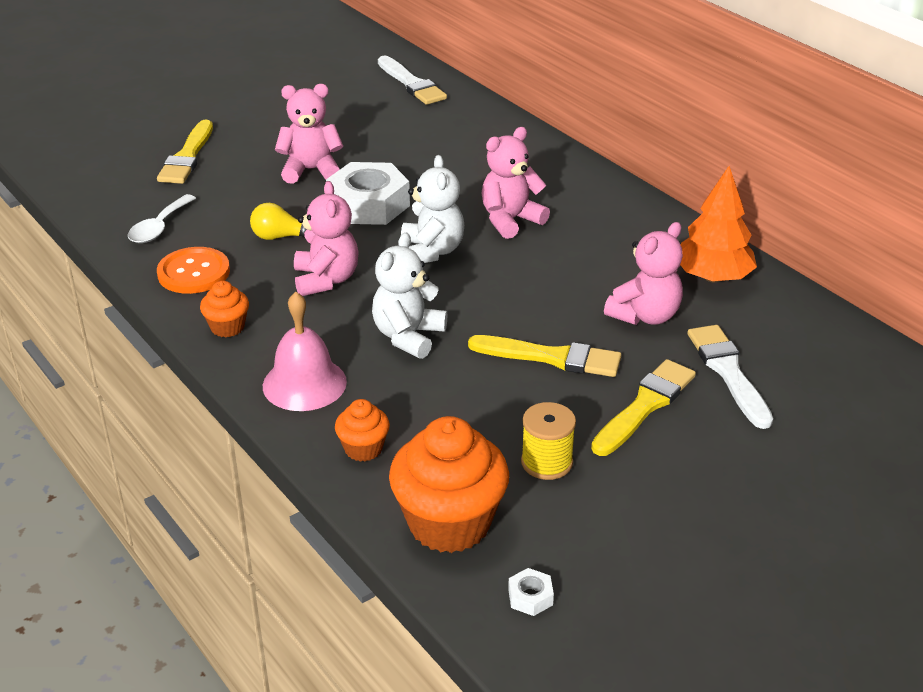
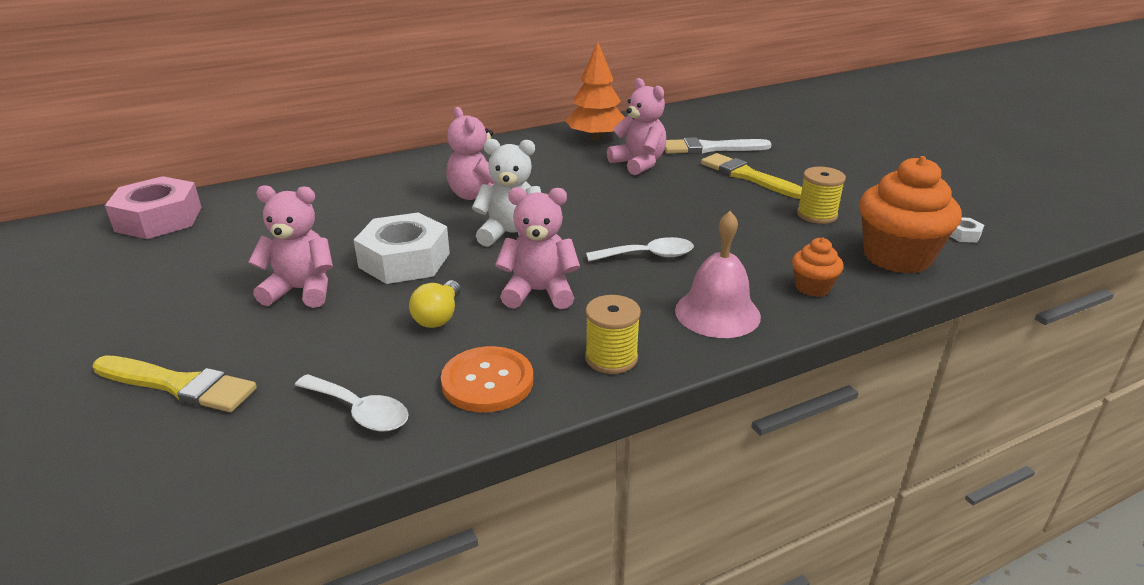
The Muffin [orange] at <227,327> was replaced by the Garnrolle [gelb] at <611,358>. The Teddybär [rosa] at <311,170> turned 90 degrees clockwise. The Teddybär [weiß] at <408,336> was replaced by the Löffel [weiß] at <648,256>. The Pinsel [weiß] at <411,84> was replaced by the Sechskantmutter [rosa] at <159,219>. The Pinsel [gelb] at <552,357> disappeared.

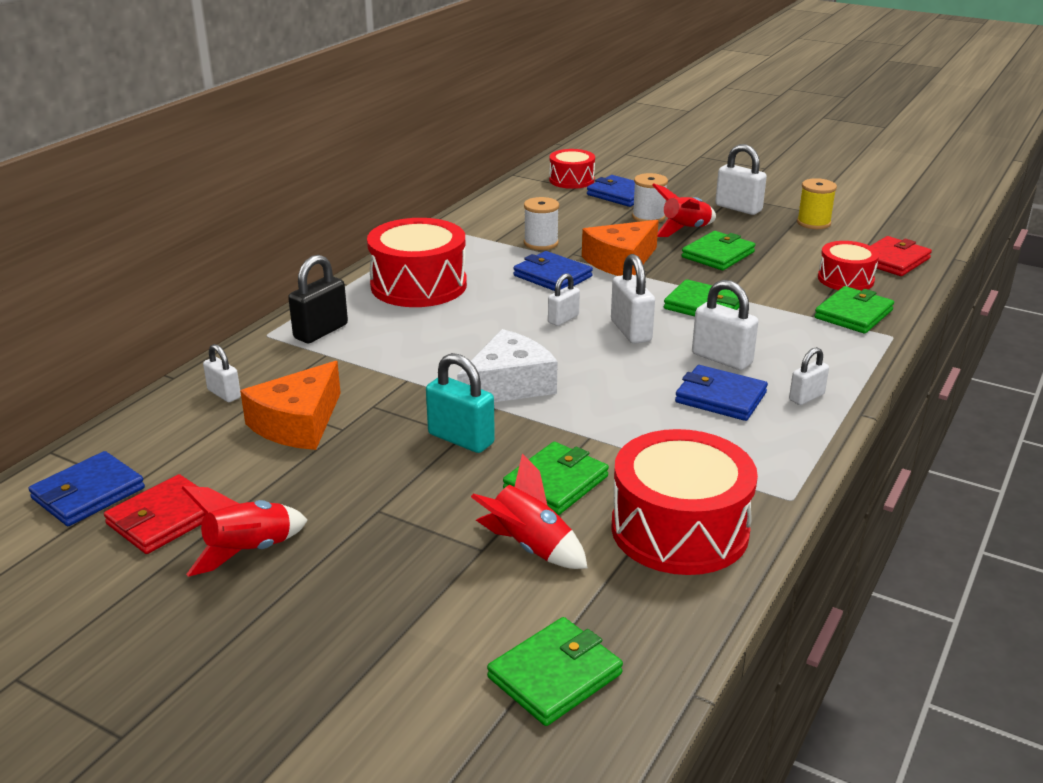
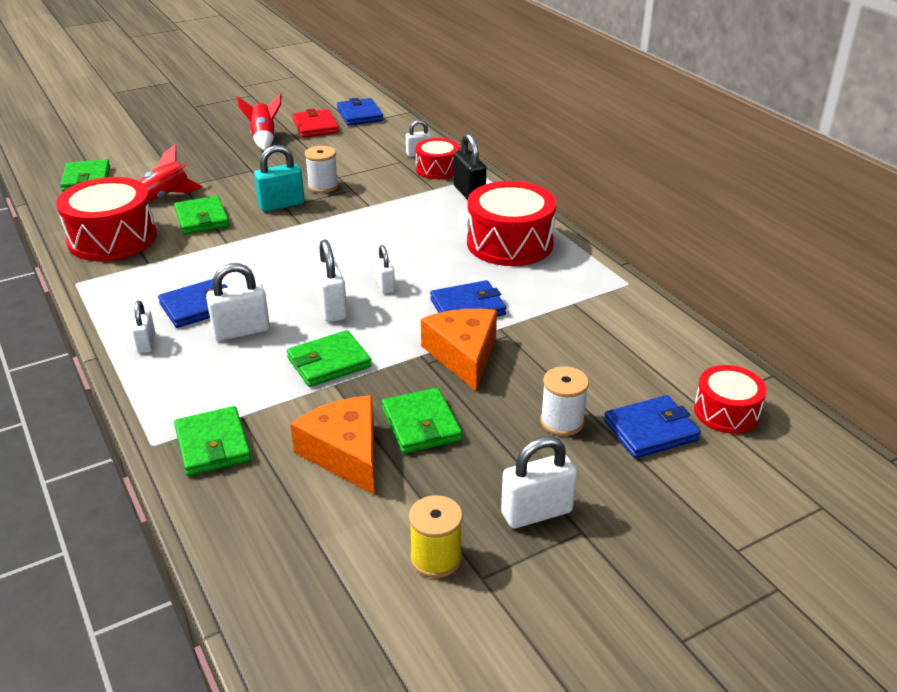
The Käse [orange] moved from <298,423> to <345,453>. The Käse [weiß] at <509,385> disappeared. The Garnrolle [weiß] moved from <541,243> to <323,186>. The Vorhängeschloss [weiß] at <631,331> turned 60 degrees clockwise. The Rakete [rot] at <685,230> disappeared. The Trommel [rot] moved from <845,279> to <437,169>. The Geldbörse [rot] at <893,260> disappeared.

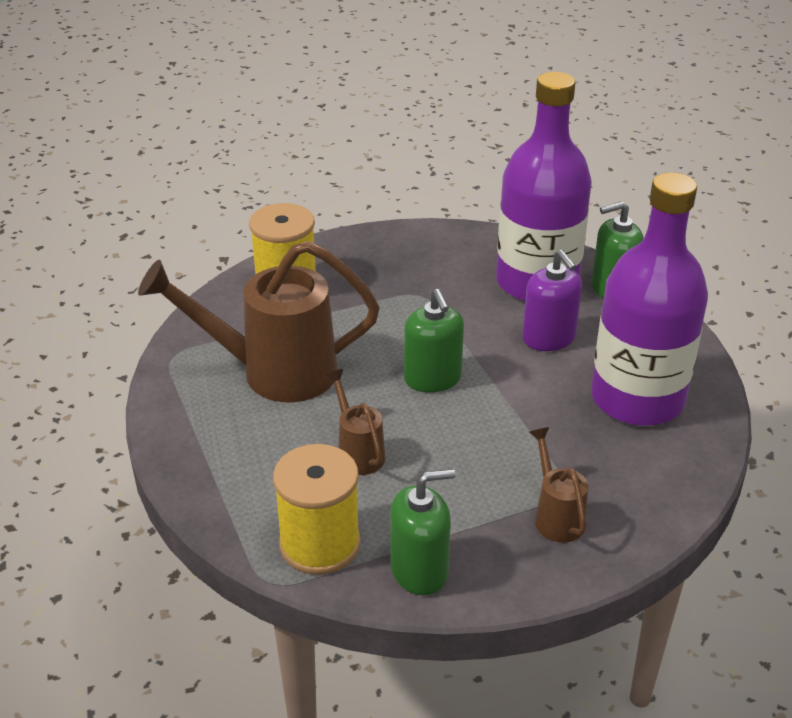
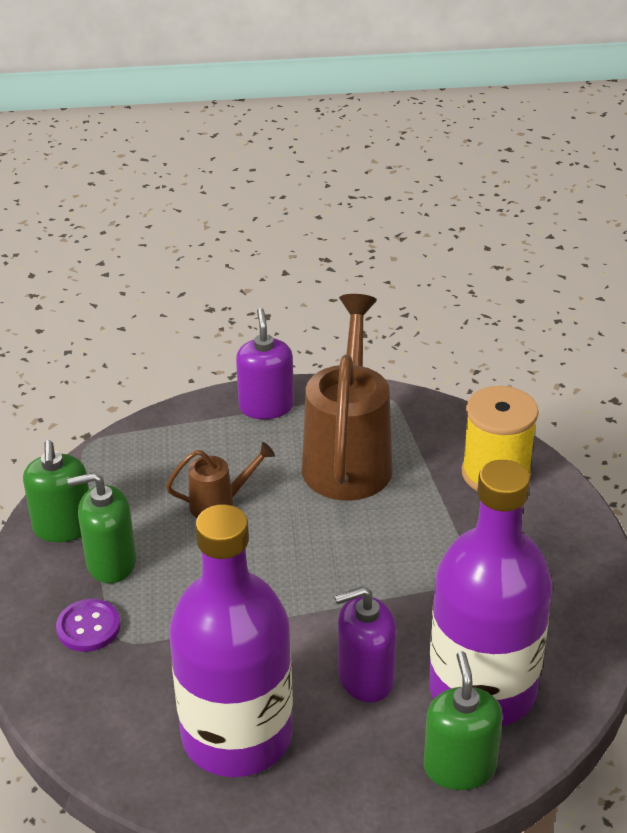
The Garnrolle [gelb] at <320,544> disappeared. The Seifenspender [grün] moved from <432,378> to <111,563>. The Gießkanne [braun] at <556,516> was replaced by the Knopf [lila] at <88,627>. The Seifenspender [lila] at <266,406> appeared.

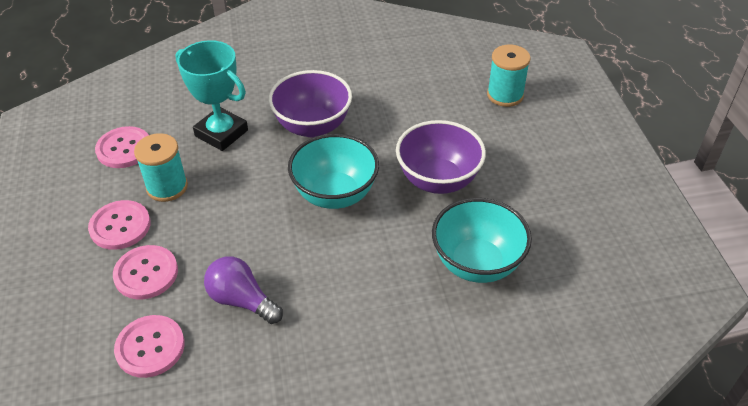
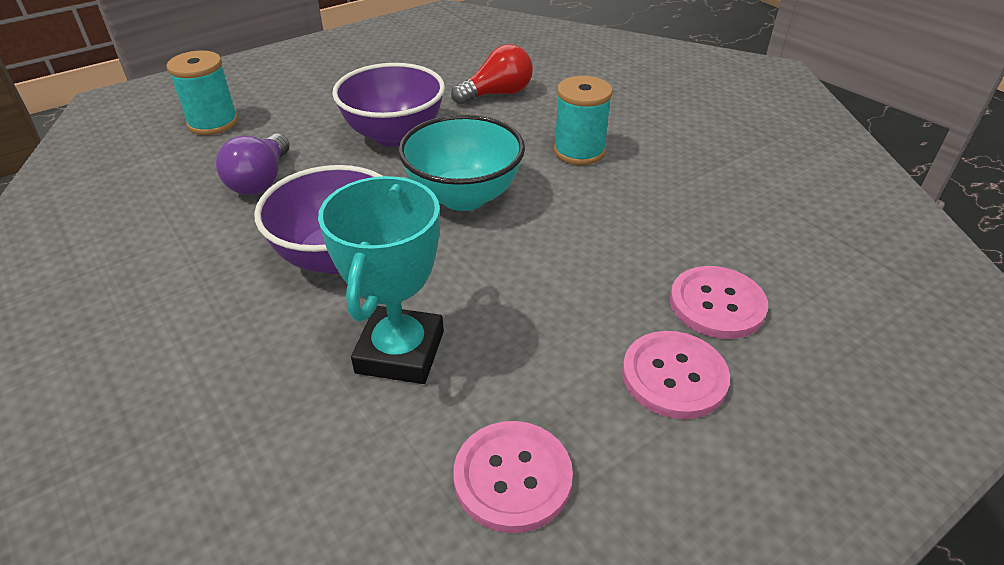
The Knopf [rosa] at <150,347> disappeared. The Garnrolle [türkis] moved from <167,187> to <579,151>. The Glühbirne [lila] moved from <242,300> to <261,180>. The Schüssel [türkis] at <477,263> was replaced by the Glühbirne [rot] at <497,94>.

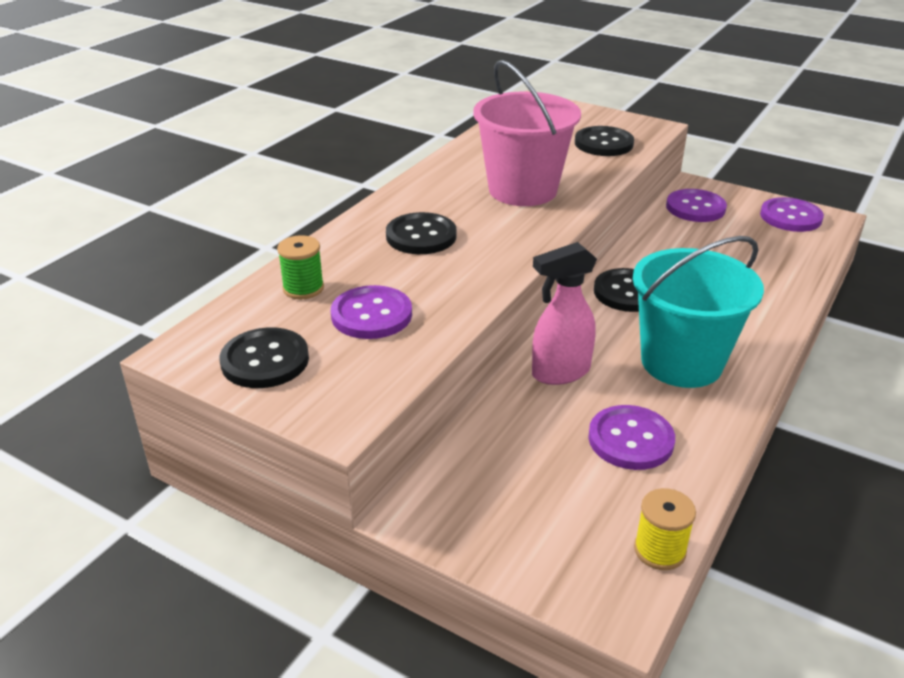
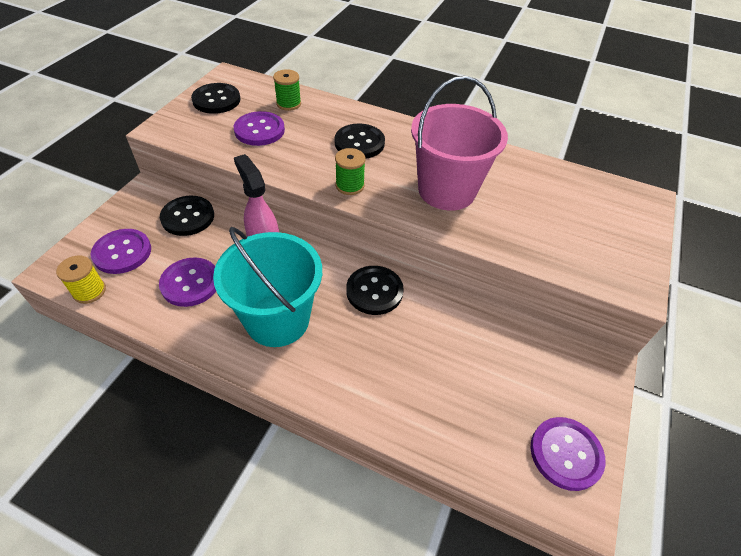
The Knopf [schwarz] moved from <603,143> to <188,217>. The Knopf [lila] moved from <695,208> to <122,252>. The Garnrolle [grün] at <350,185> appeared.

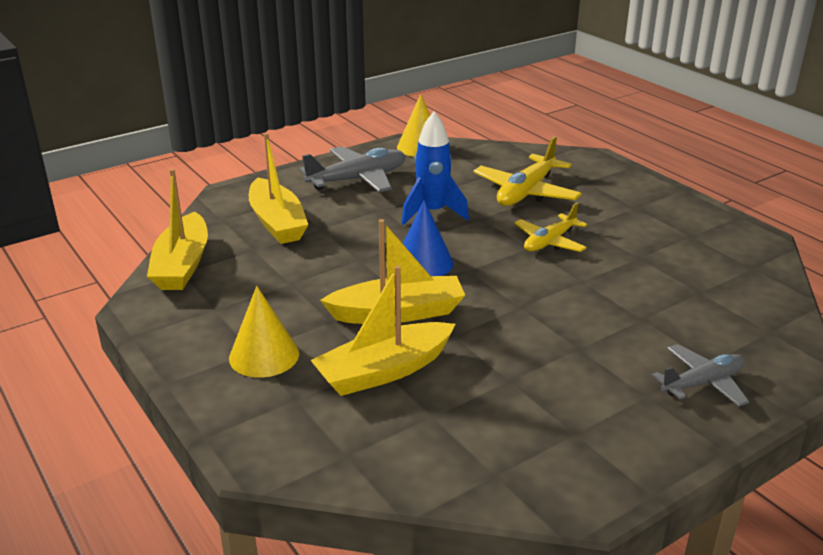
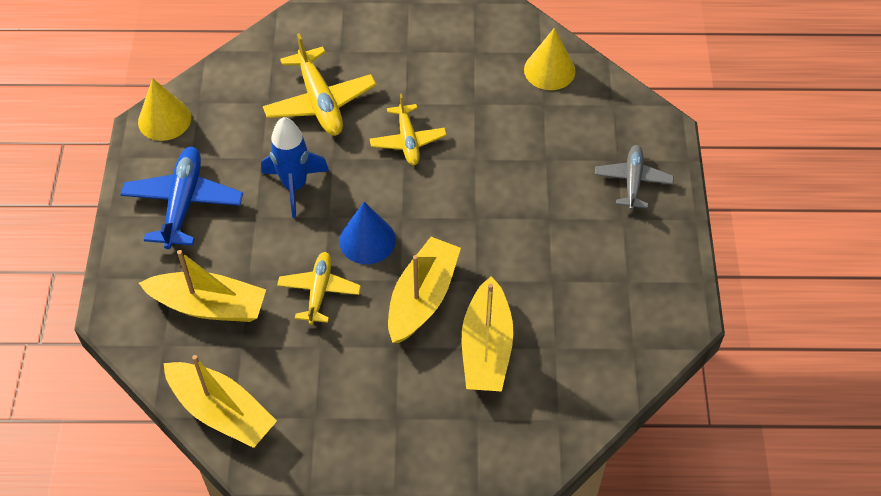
The Kegel [gelb] moved from <264,355> to <549,70>. The Flugzeug [grau] at <358,179> became the Flugzeug [blau] at <183,203>. The Flugzeug [gelb] at <319,291> appeared.

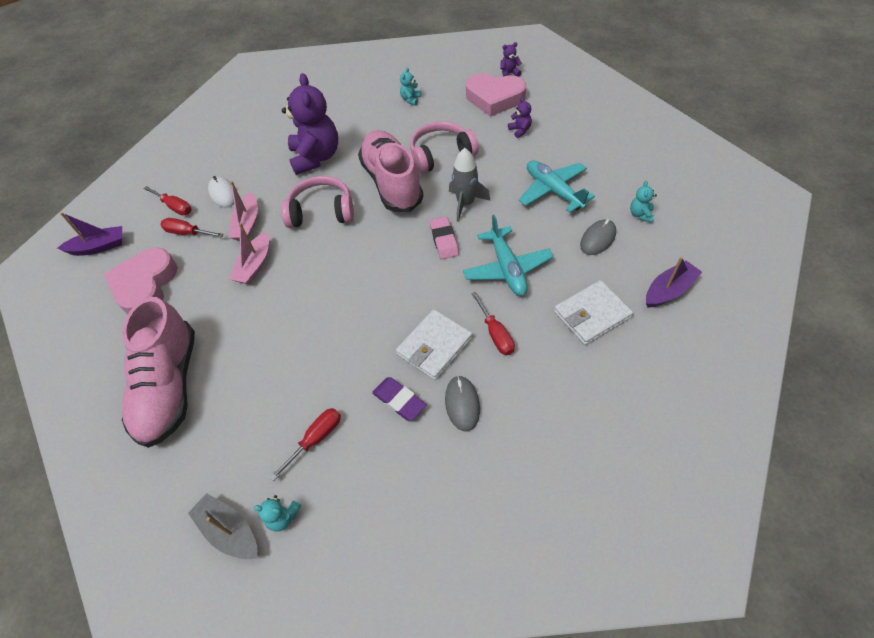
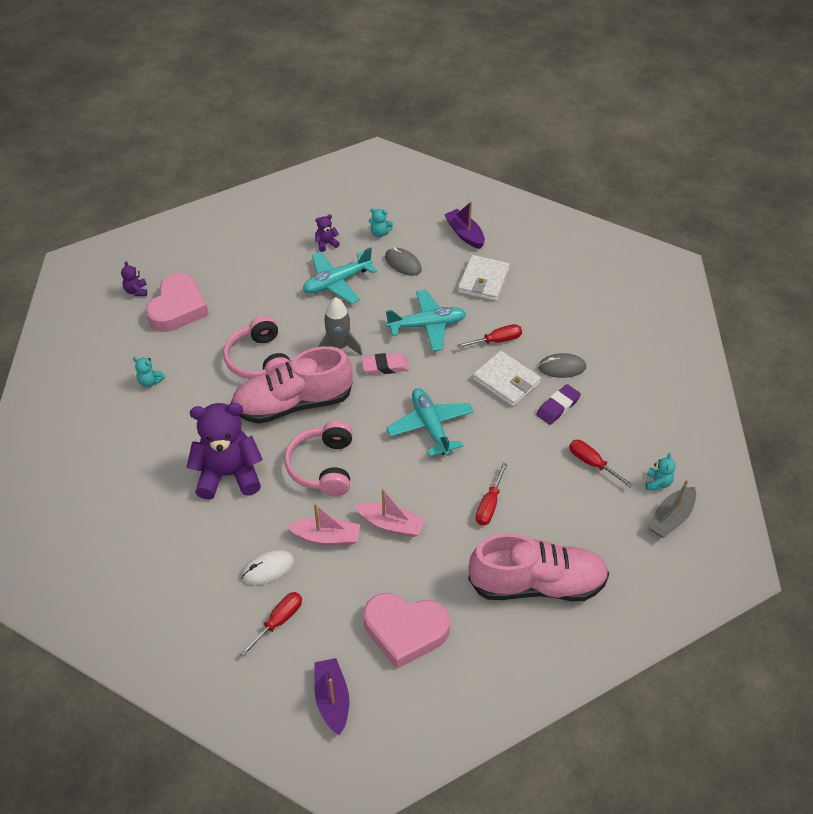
The Schraubenzieher [rot] moved from <188,233> to <489,504>. The Teddybär [lila] moved from <520,130> to <326,244>. The Geldbörse [weiß] at <591,315> turned 45 degrees clockwise. The Flugzeug [türkis] at <430,426> appeared.

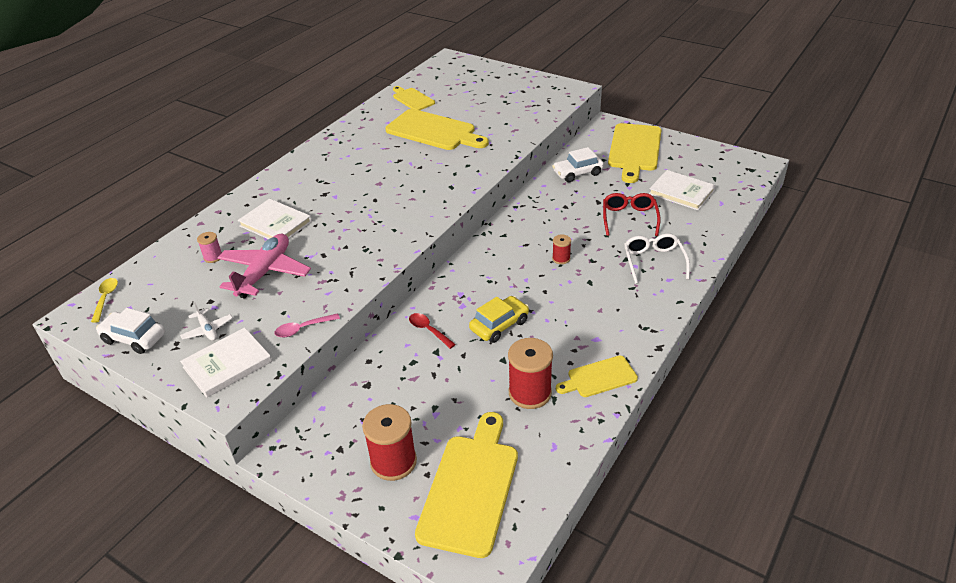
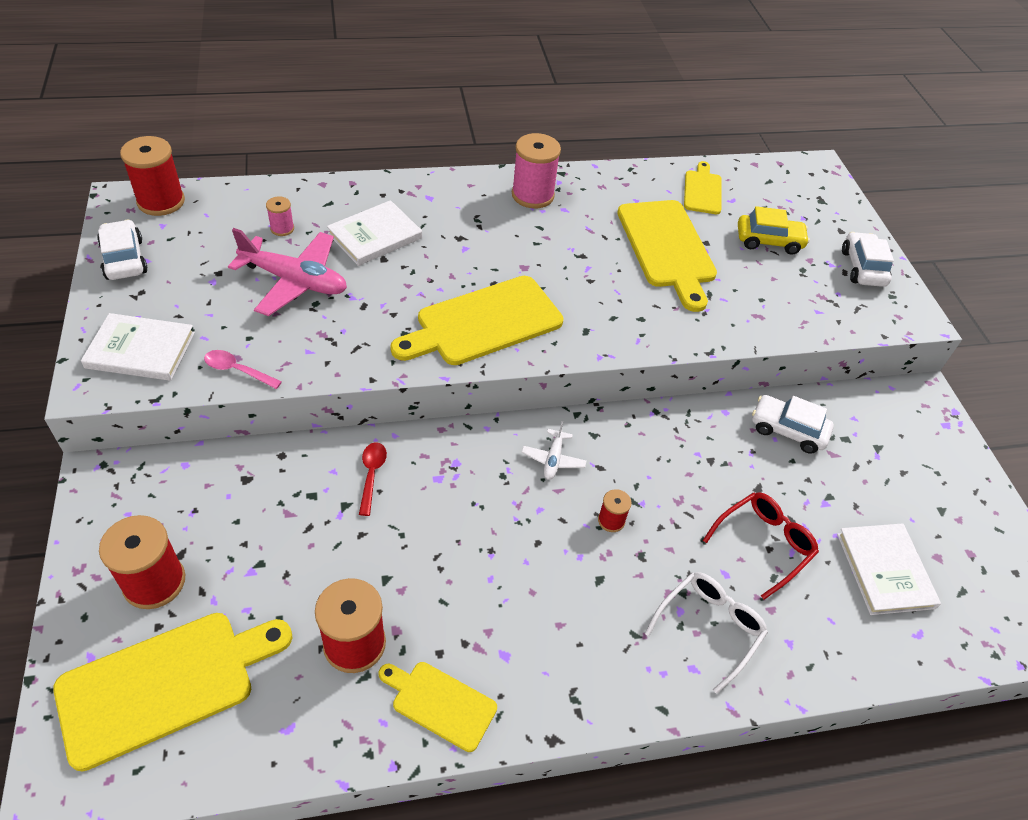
The Löffel [gelb] at <106,298> was replaced by the Garnrolle [rot] at <161,201>. The Flugzeug [weiß] moved from <207,330> to <553,459>. The Flugzeug [rosa] at <265,272> turned 45 degrees clockwise. The Buch [weiß] at <275,224> turned 60 degrees clockwise. The Auto [gelb] moved from <499,325> to <769,241>. The Schneidebrett [gelb] moved from <634,150> to <483,323>. The Garnrolle [rosa] at <532,195> appeared. The Auto [weiß] at <862,268> appeared.

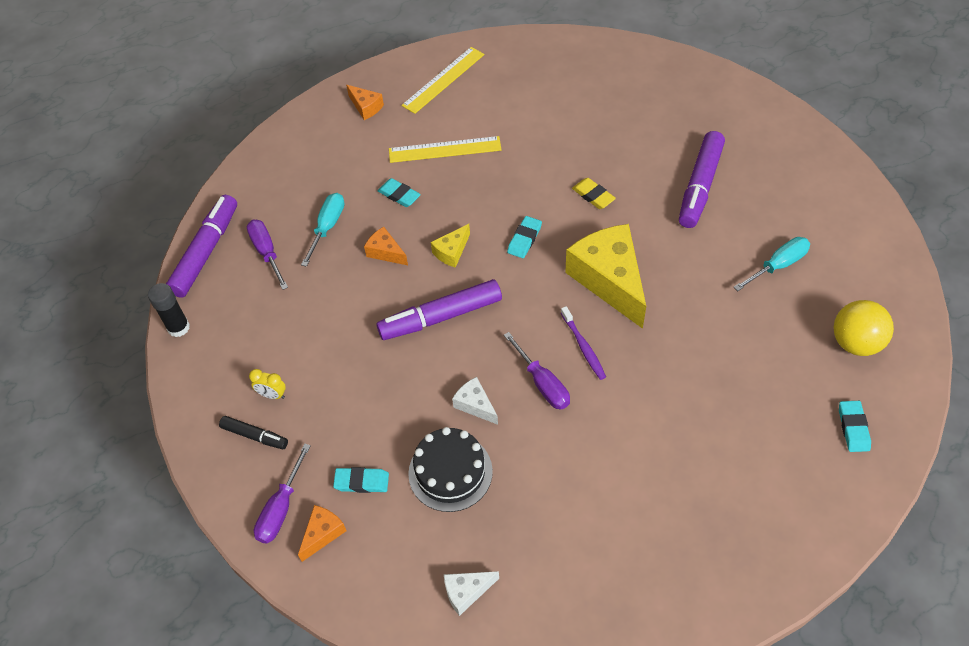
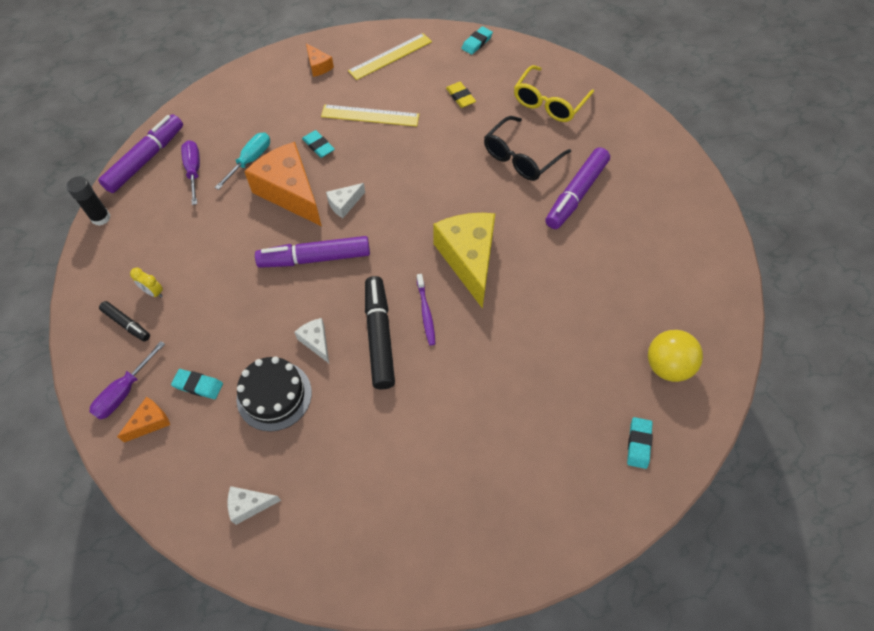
The Käse [orange] at <385,252> changed to 2.20 times the size. The Käse [gelb] at <452,252> became the Käse [weiß] at <344,204>. The Schraubenzieher [lila] at <542,383> was replaced by the Filzstift [schwarz] at <379,336>. The Radiergummi [türkis] moved from <524,239> to <477,43>. The Radiergummi [gelb] moved from <593,196> to <460,97>. The Schraubenzieher [türkis] at <778,265> disappeared. The Brille [schwarz] at <520,157> appeared. The Brille [gelb] at <549,103> appeared.

